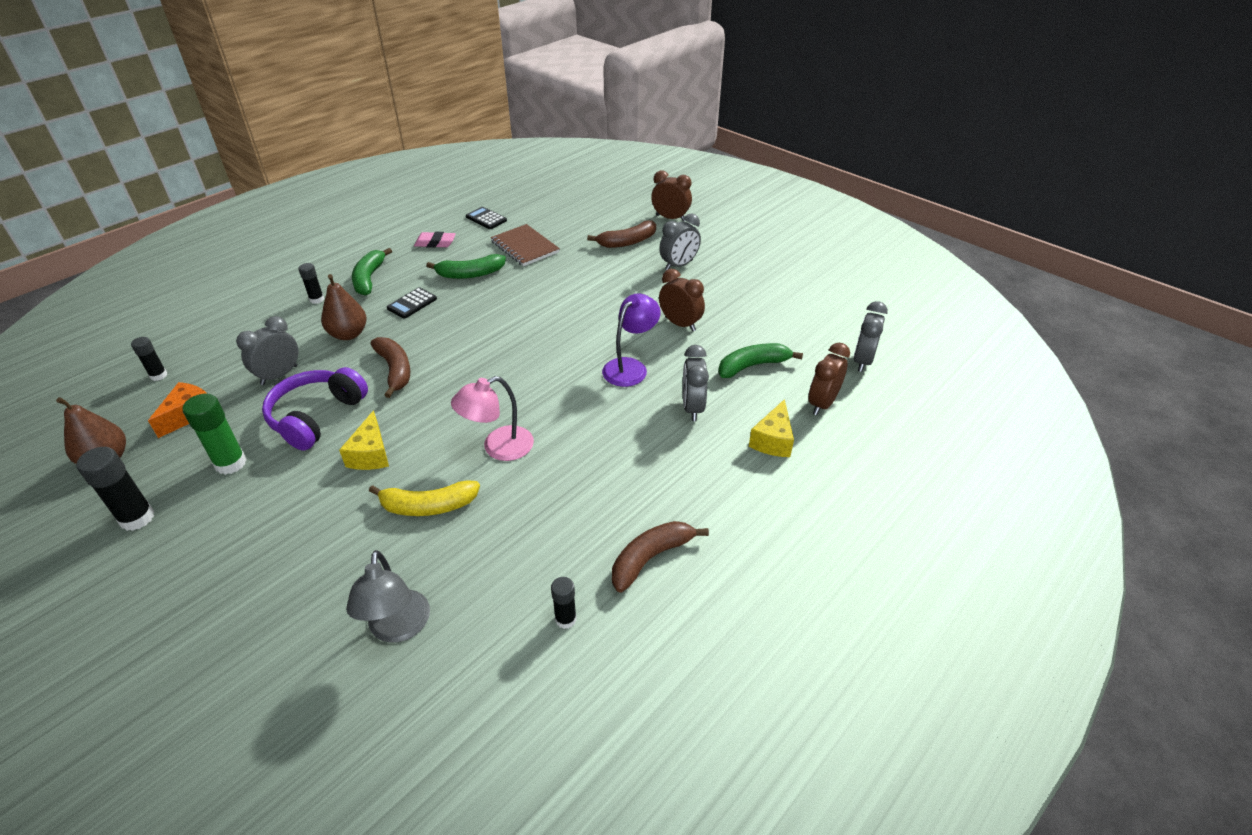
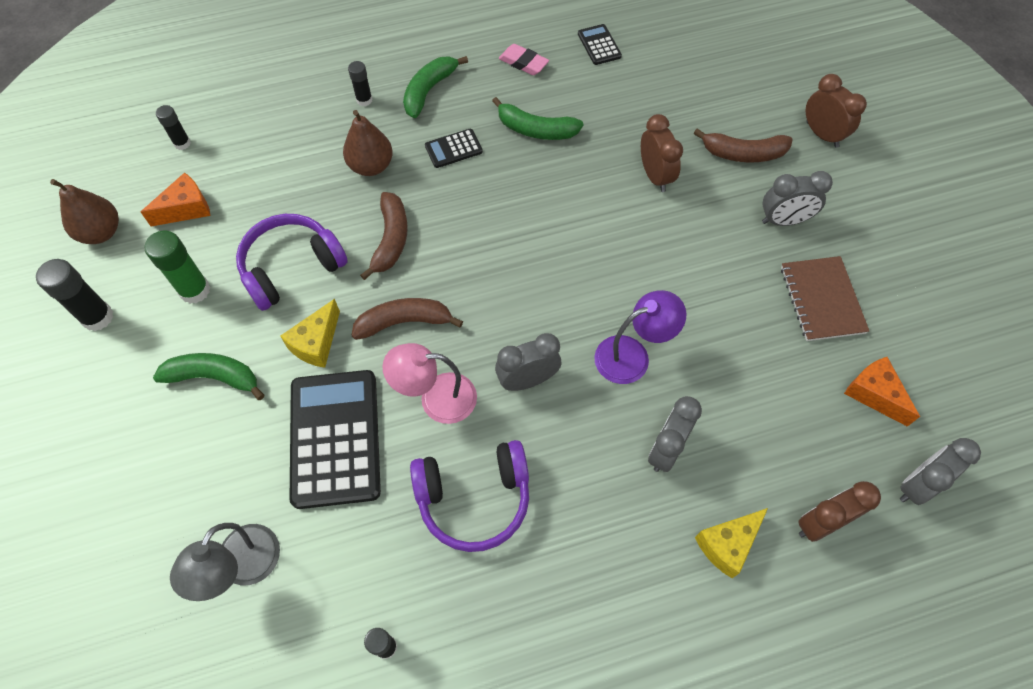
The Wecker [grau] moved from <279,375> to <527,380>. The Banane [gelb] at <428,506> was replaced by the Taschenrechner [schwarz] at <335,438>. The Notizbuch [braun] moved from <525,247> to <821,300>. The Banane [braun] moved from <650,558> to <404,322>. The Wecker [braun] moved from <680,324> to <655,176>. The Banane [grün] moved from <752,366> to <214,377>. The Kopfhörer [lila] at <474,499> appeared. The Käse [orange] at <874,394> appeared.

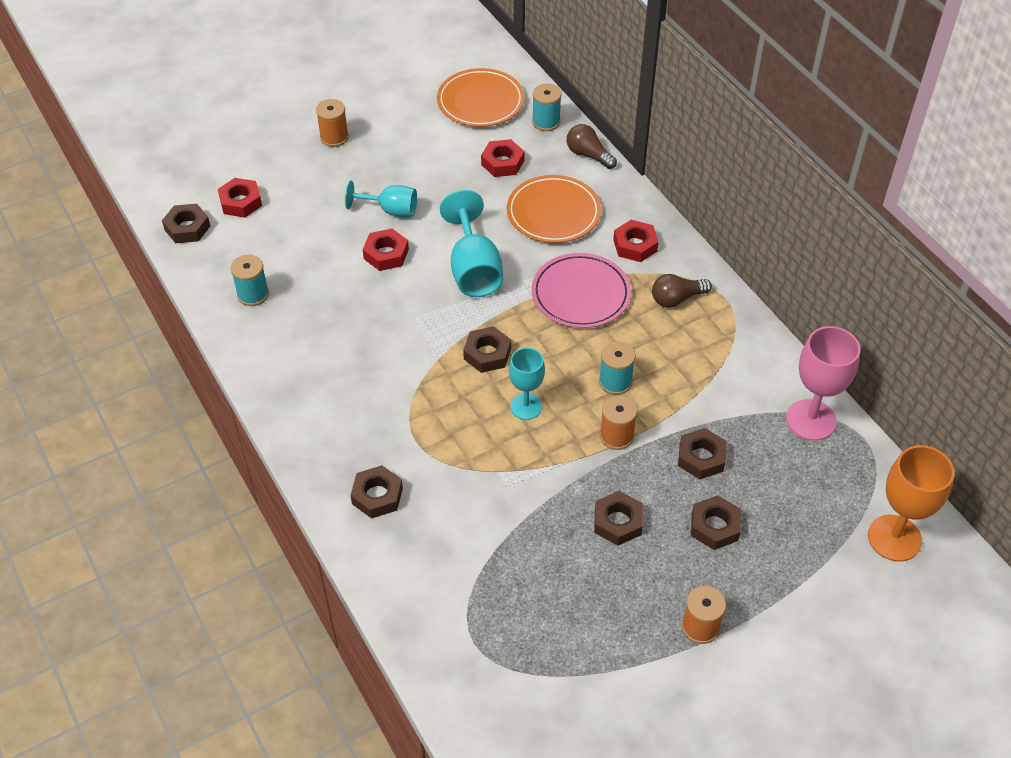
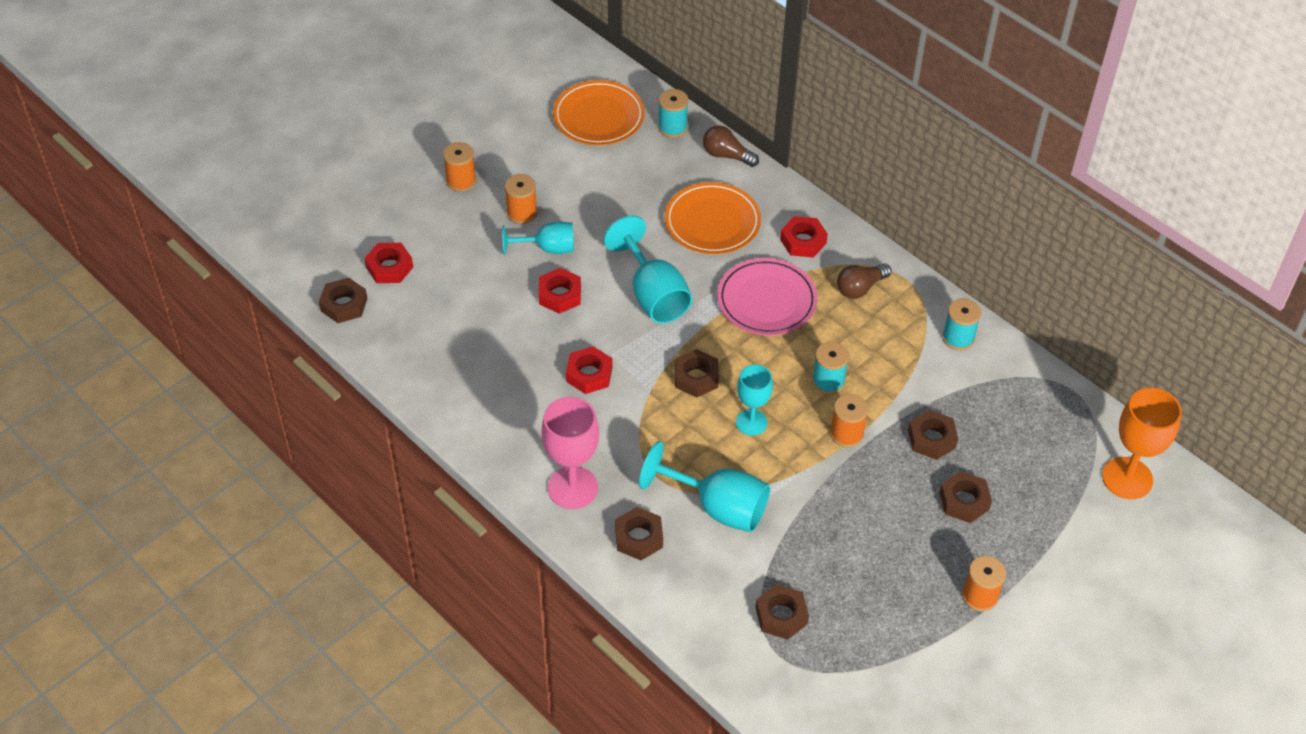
The Garnrolle [türkis] moved from <253,294> to <958,338>. The Sechskantmutter [rot] moved from <502,162> to <589,374>. The Sechskantmutter [braun] moved from <618,522> to <781,615>. The Kelch [rosa] moved from <811,420> to <572,488>. The Garnrolle [orange] at <522,213> appeared. The Kelch [türkis] at <718,507> appeared.

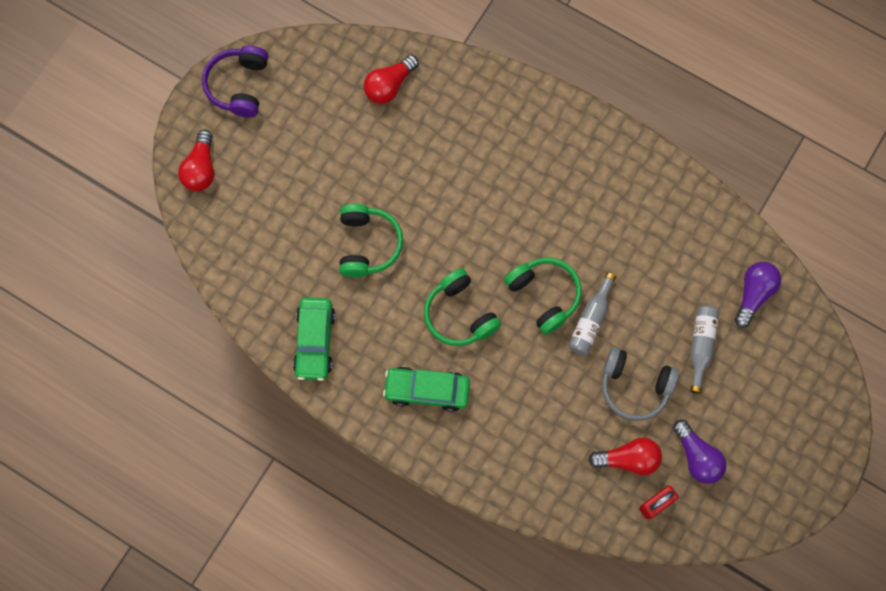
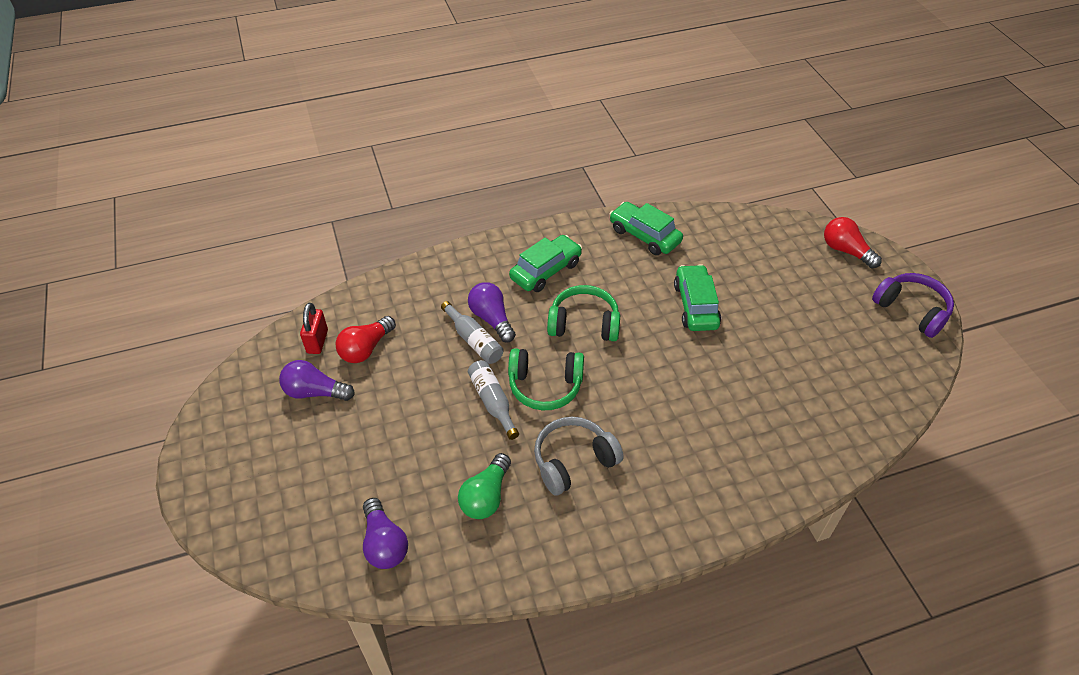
The Kopfhörer [grün] at <367,244> was replaced by the Auto [grün] at <695,305>. The Glühbirne [rot] at <389,85> disappeared. The Kopfhörer [grau] moved from <635,386> to <573,461>. The Flasche [grau] moved from <701,346> to <474,340>. The Glühbirne [grün] at <486,496> appeared. The Glühbirne [lila] at <492,319> appeared.

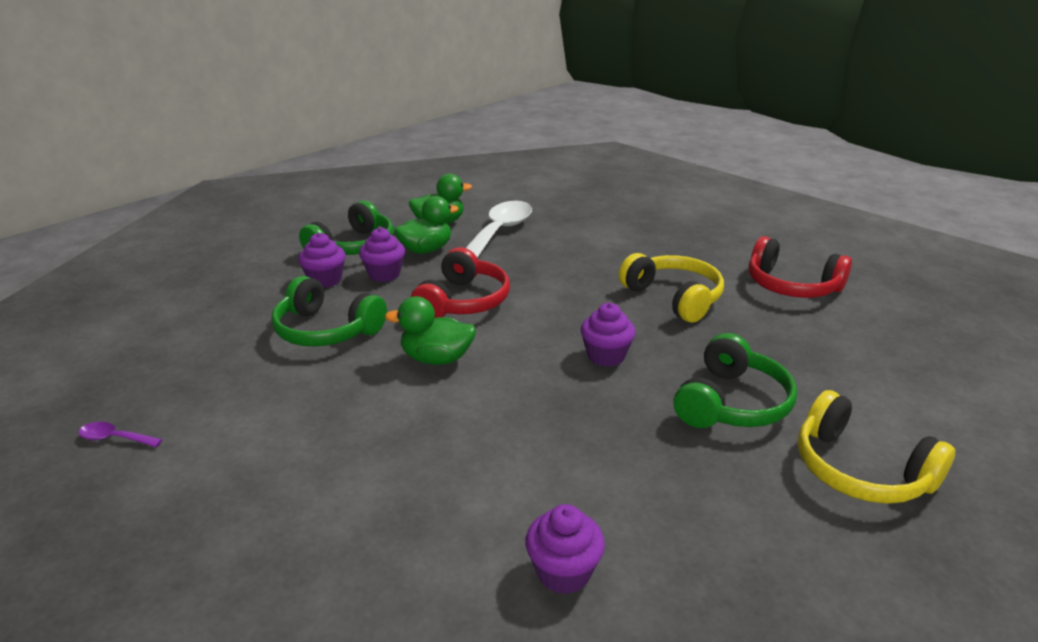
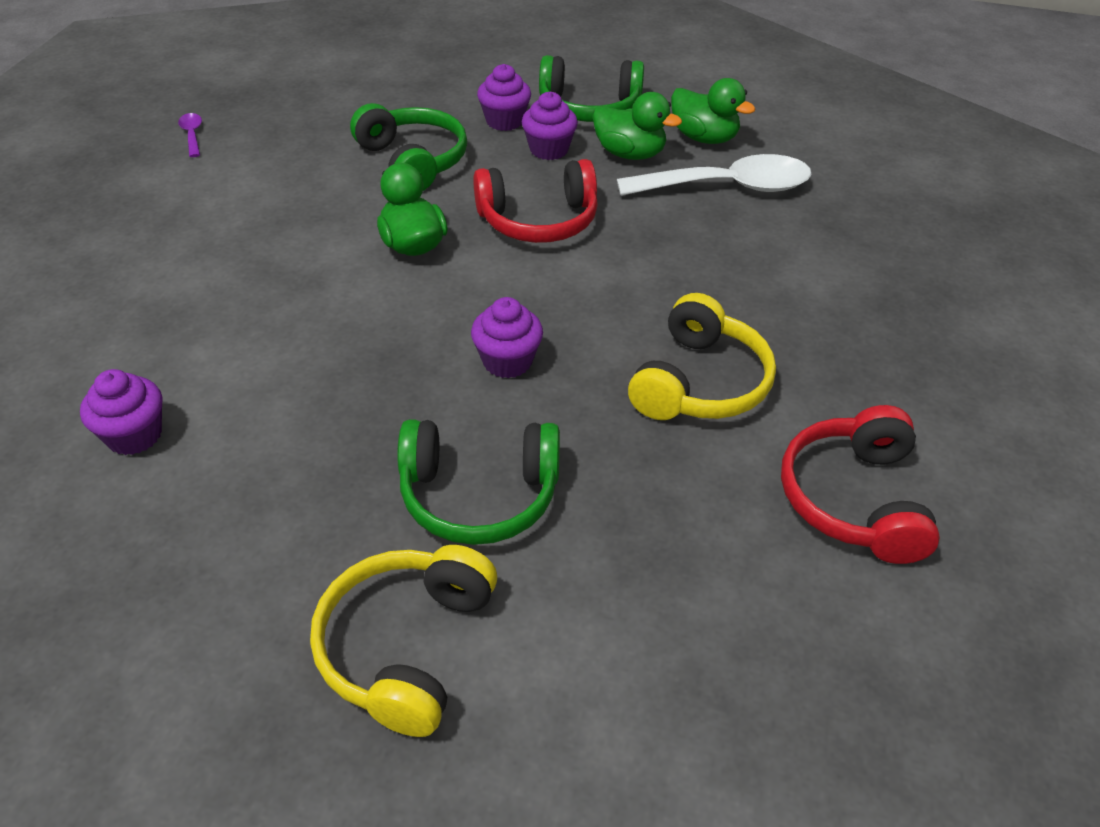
The Kopfhörer [grün] at <326,330> turned 150 degrees clockwise.

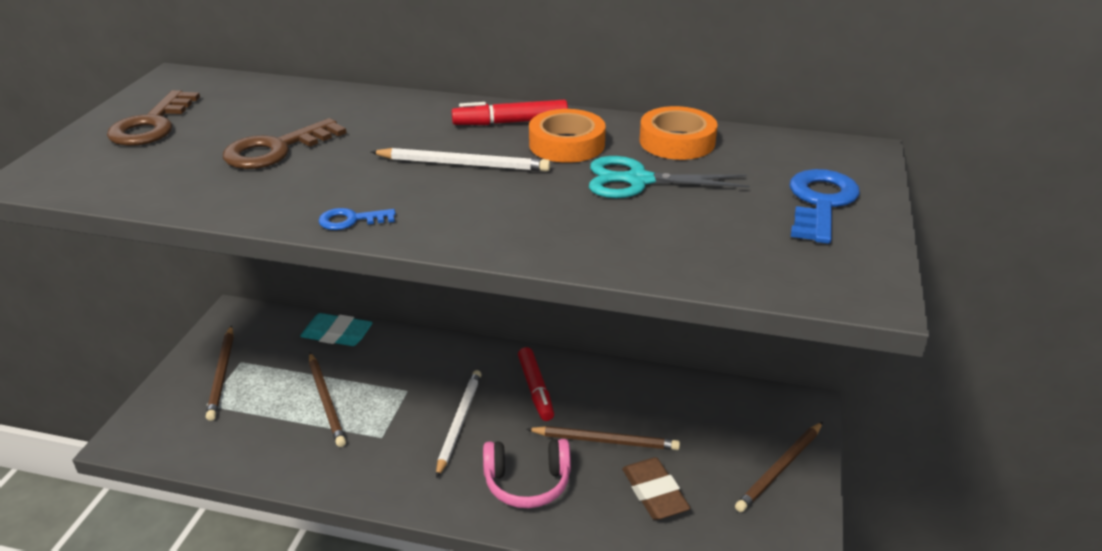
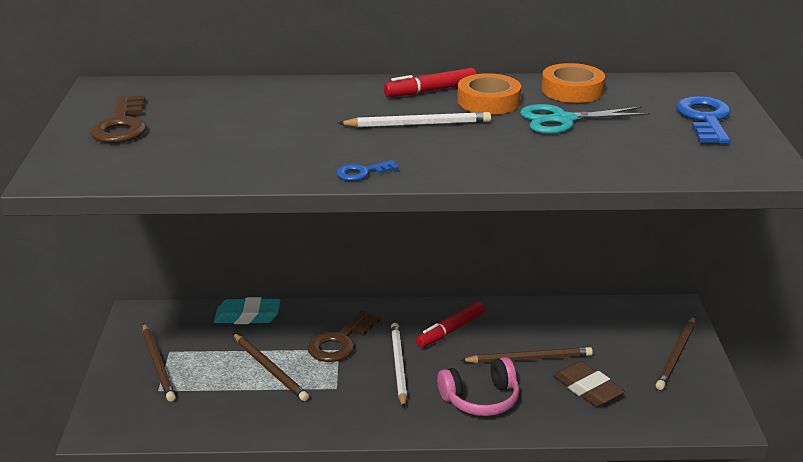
The Schlüssel [braun] moved from <276,150> to <340,342>. The Filzstift [rot] at <535,389> turned 75 degrees clockwise.

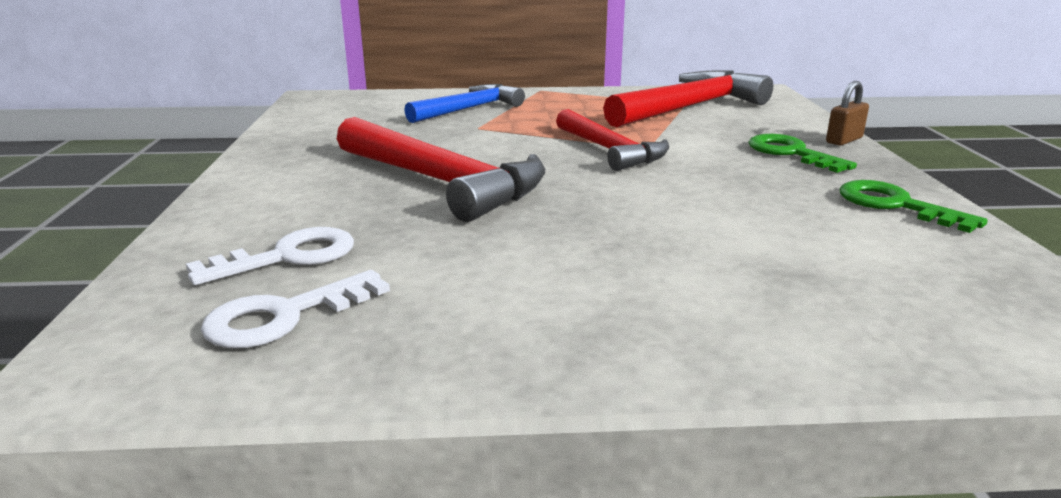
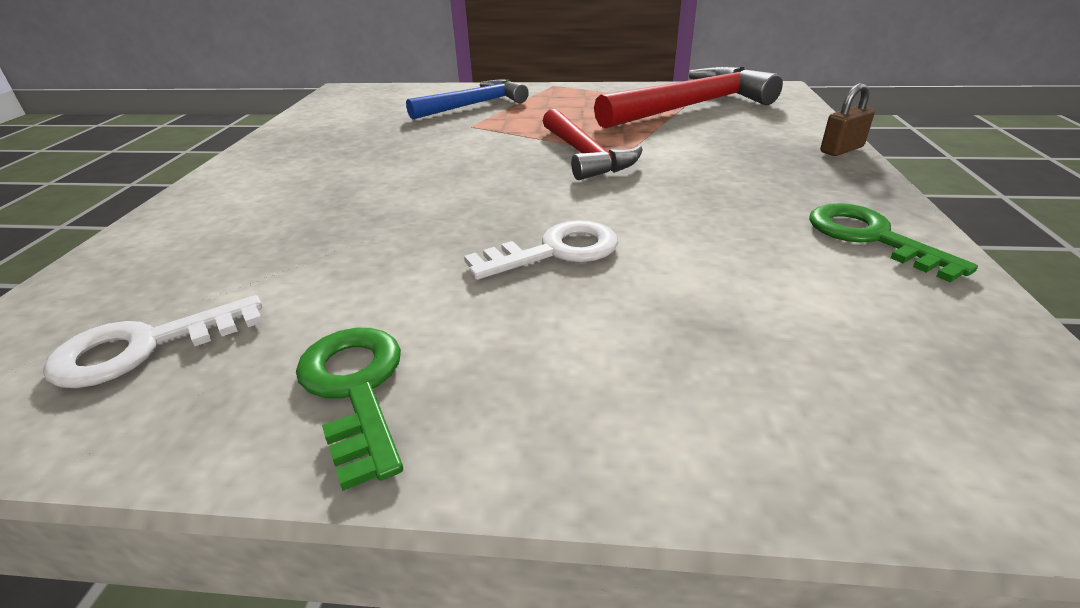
The Schlüssel [weiß] moved from <288,257> to <555,251>. The Hammer [rot] at <442,182> disappeared. The Schlüssel [grün] moved from <791,153> to <355,389>.

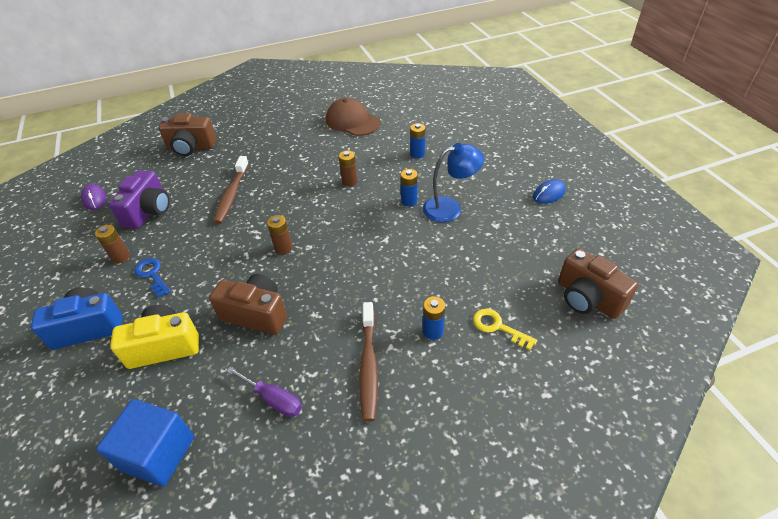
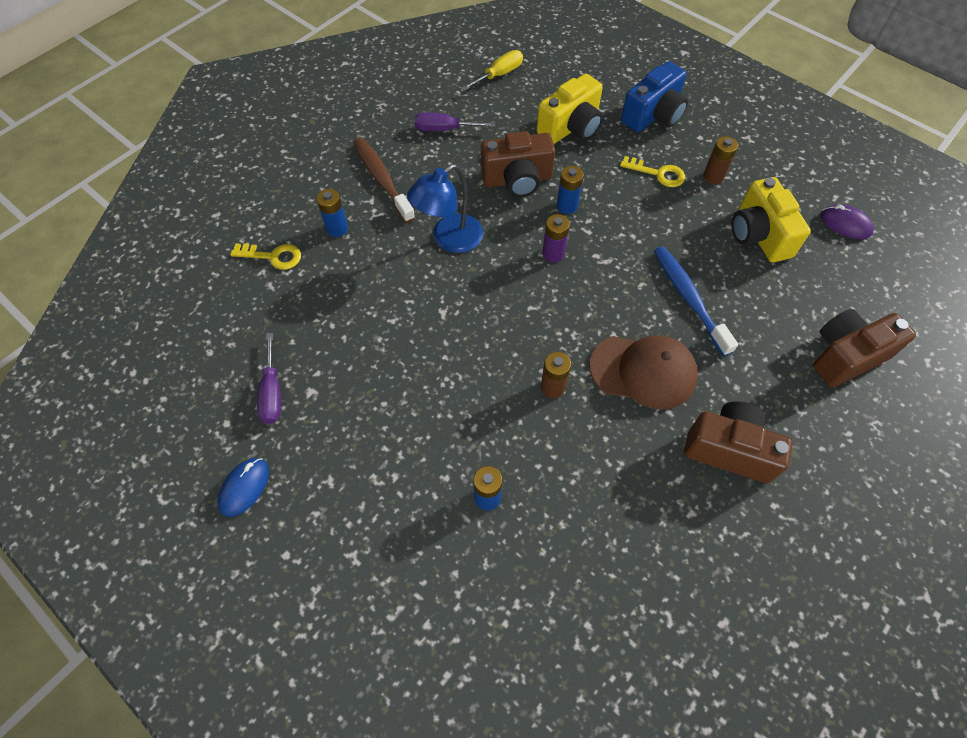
The Kubus [blau] at <158,453> was replaced by the Schraubenzieher [gelb] at <499,74>. The Kamera [lila] at <149,211> became the Kamera [gelb] at <758,235>. The Schlüssel [blau] at <152,275> became the Schlüssel [gelb] at <658,174>. The Zahnbürste [braun] at <232,195> became the Zahnbürste [blau] at <689,298>. The Batterie [braun] at <283,248> became the Batterie [lila] at <553,253>. The Kappe [braun] moved from <352,121> to <643,371>. The Batterie [blau] moved from <409,201> to <567,206>. The Lampe [blau] moved from <450,208> to <449,239>. The Kamera [braun] moved from <587,298> to <729,449>. The Schraubenzieher [lila] at <272,392> appeared.

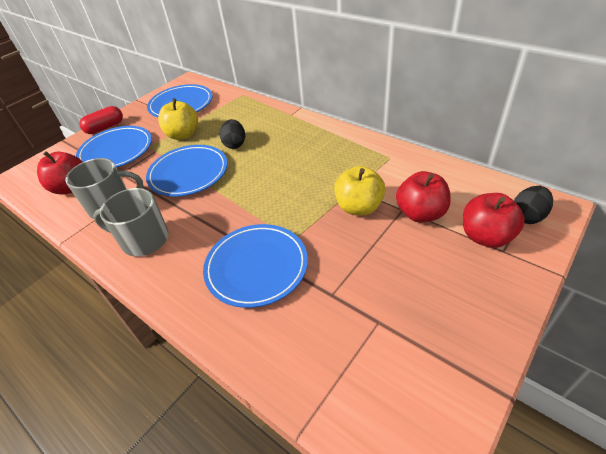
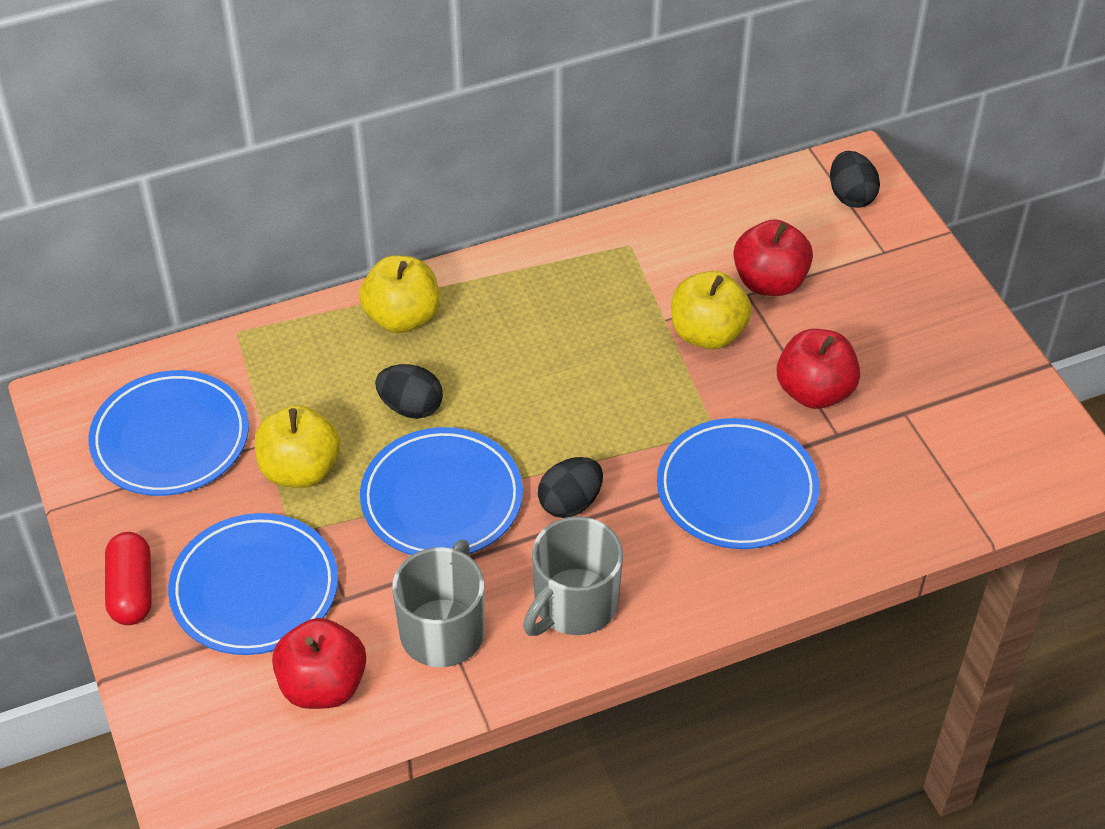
The Apfel [rot] moved from <485,236> to <814,391>. The Apfel [gelb] at <402,317> appeared. The Ei [schwarz] at <570,503> appeared.

